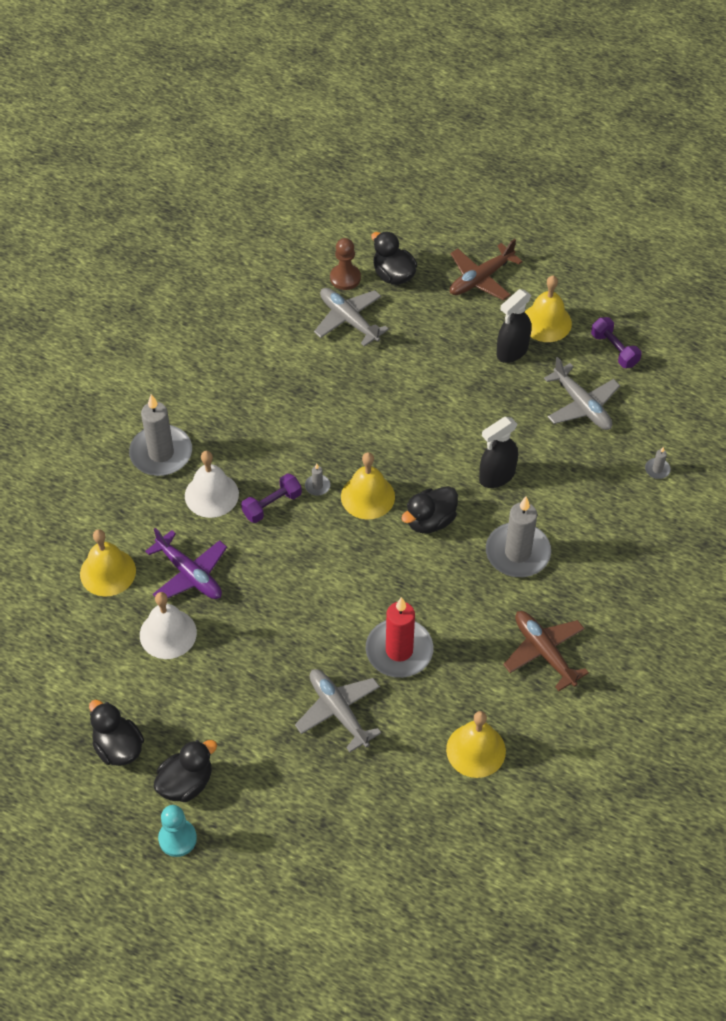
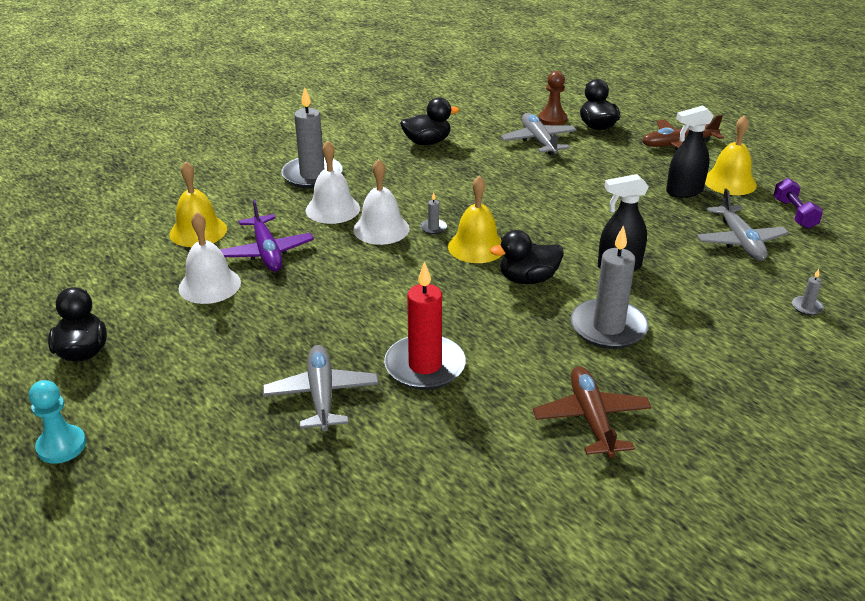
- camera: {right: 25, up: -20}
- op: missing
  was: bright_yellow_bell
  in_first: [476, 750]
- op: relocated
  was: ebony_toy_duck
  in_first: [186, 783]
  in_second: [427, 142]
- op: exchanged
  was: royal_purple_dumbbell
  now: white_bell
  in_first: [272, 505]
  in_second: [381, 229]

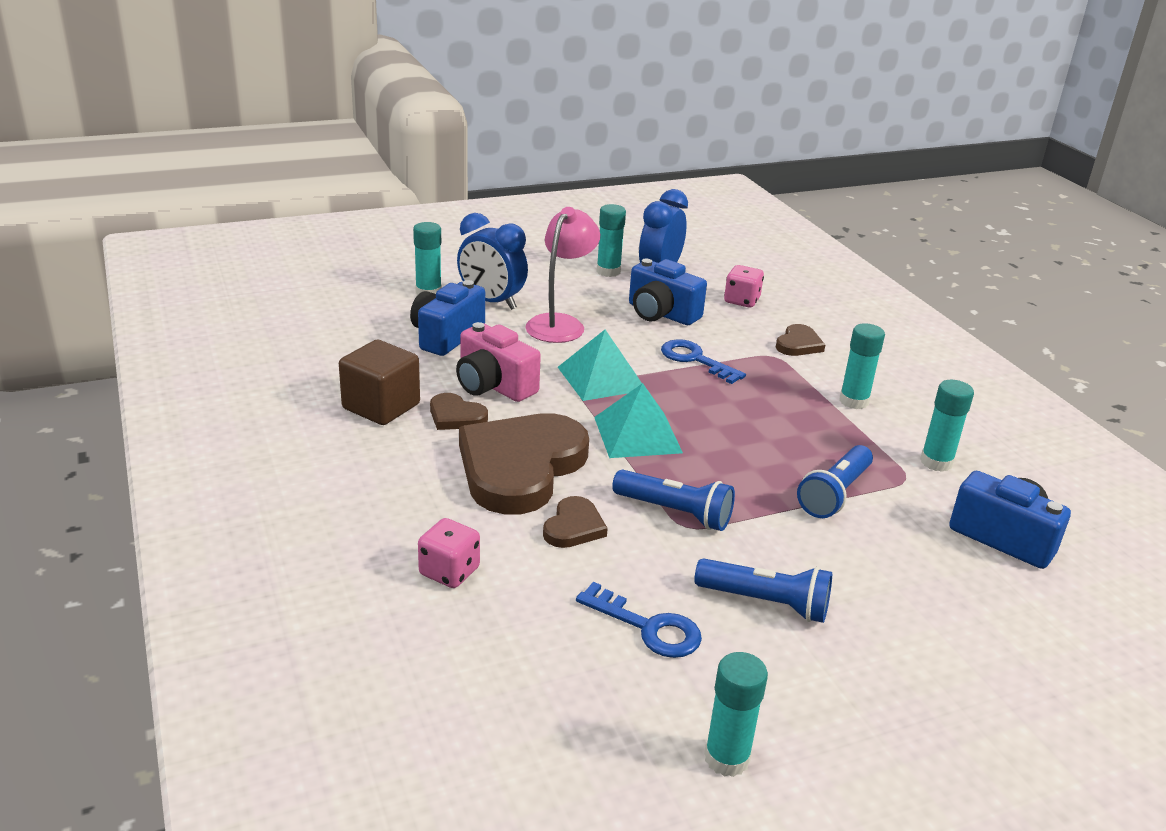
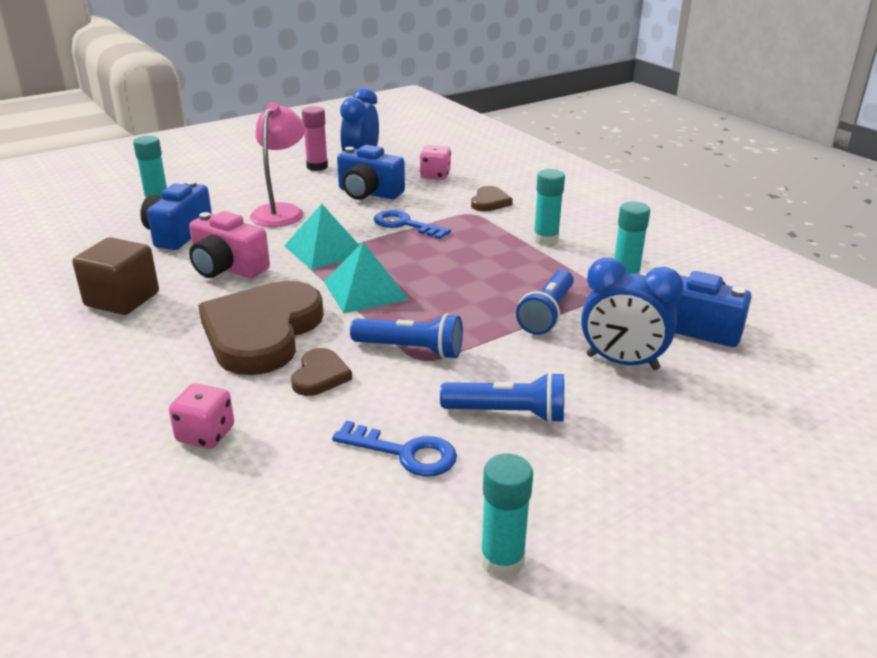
- camera: {right: -10, up: 0}
- op: missing
  was: brown_love_heart
  in_first: [456, 416]
- op: relocated
  was: blue_bedside_clock
  in_first: [491, 302]
  in_second: [622, 362]
- op: colour
  was: turquoise_glue_stick
  now: pink_glue_stick
  in_first: [608, 271]
  in_second: [317, 167]

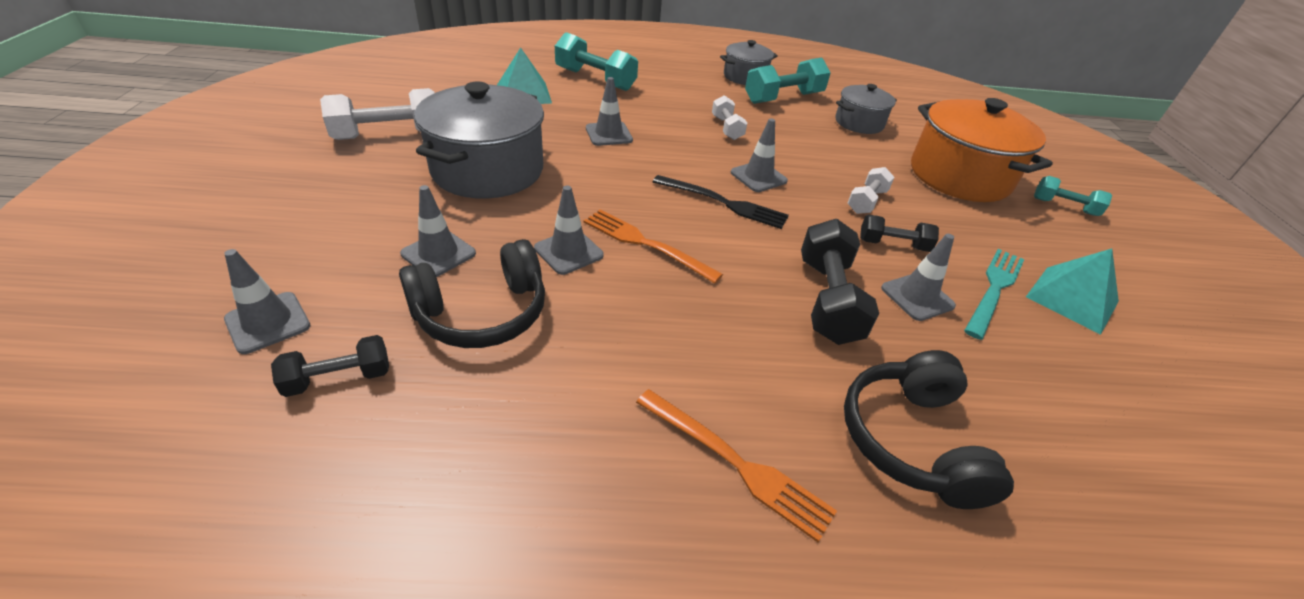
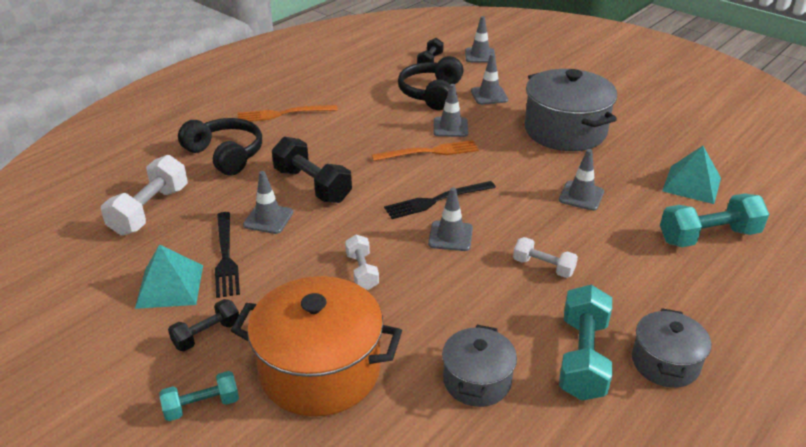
- camera: {right: 135, up: -5}
- op: relocated
  was: white_dumbbell
  in_first: [388, 135]
  in_second: [150, 210]
- op: relocated
  was: ebony_dumbbell
  in_first: [893, 245]
  in_second: [206, 334]
- op: colour
  was: turquoise_dinner_fork
  now: ebony_dinner_fork
  in_first: [994, 289]
  in_second: [225, 257]

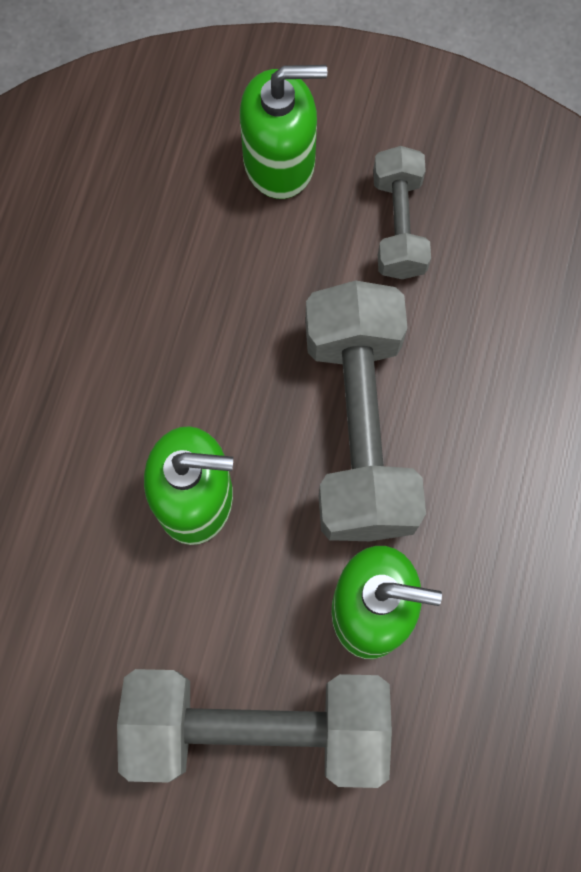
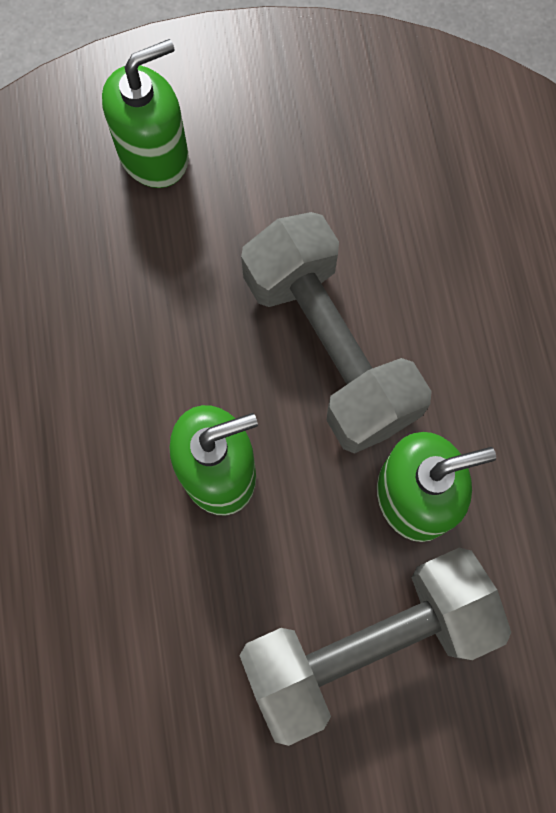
- camera: {right: -25, up: 0}
- op: missing
  was: grey_dumbbell
  in_first: [398, 225]

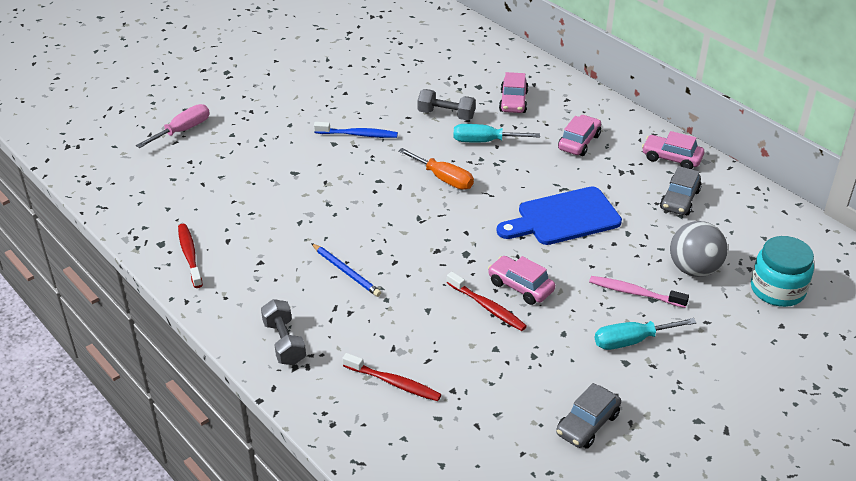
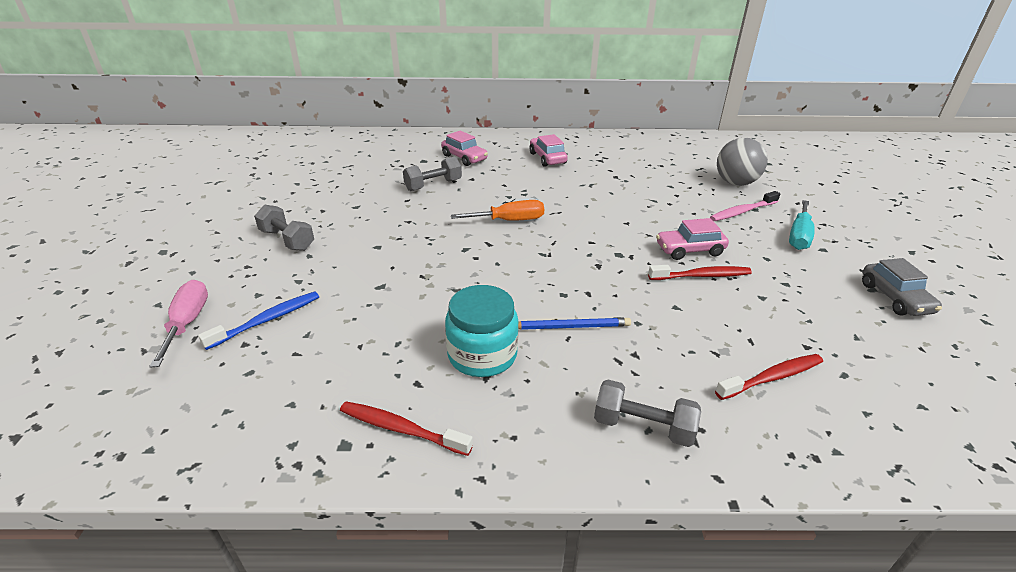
- camera: {right: -50, up: -5}
- op: missing
  was: turquoise_flat_screwdriver
  in_first: [484, 141]
- op: missing
  was: blue_bread_board
  in_first: [563, 218]
- op: missing
  was: pink_automobile
  in_first: [671, 158]
- op: missing
  was: grey_automobile
  in_first: [679, 200]
- op: appeared
  now: grey_dumbbell
  in_second: [287, 240]
- op: relocated
  was: blue_tooth_brush
  in_first: [357, 134]
  in_second: [266, 320]
- op: relocated
  was: turquoise_preserve_jar
  in_first: [777, 289]
  in_second: [482, 355]

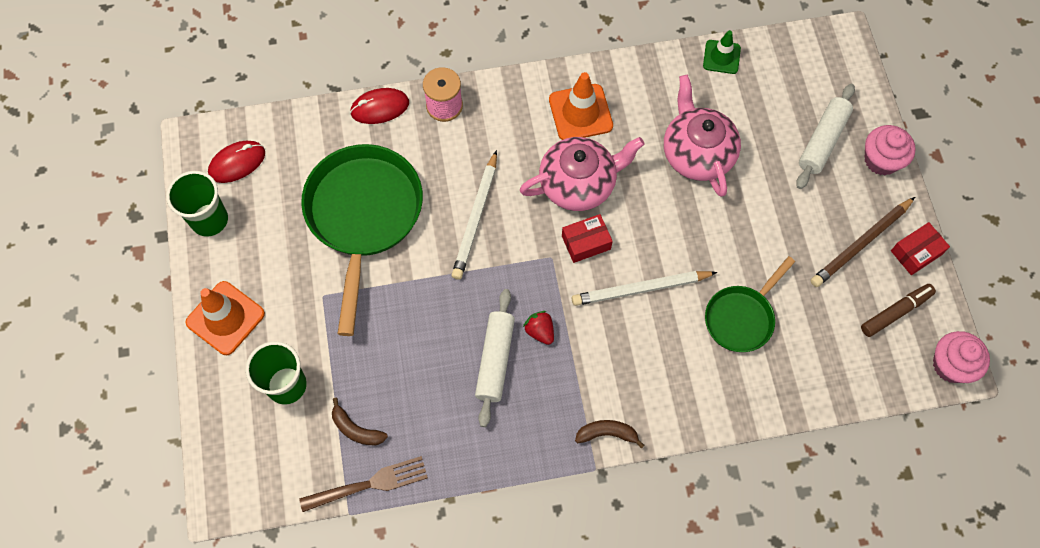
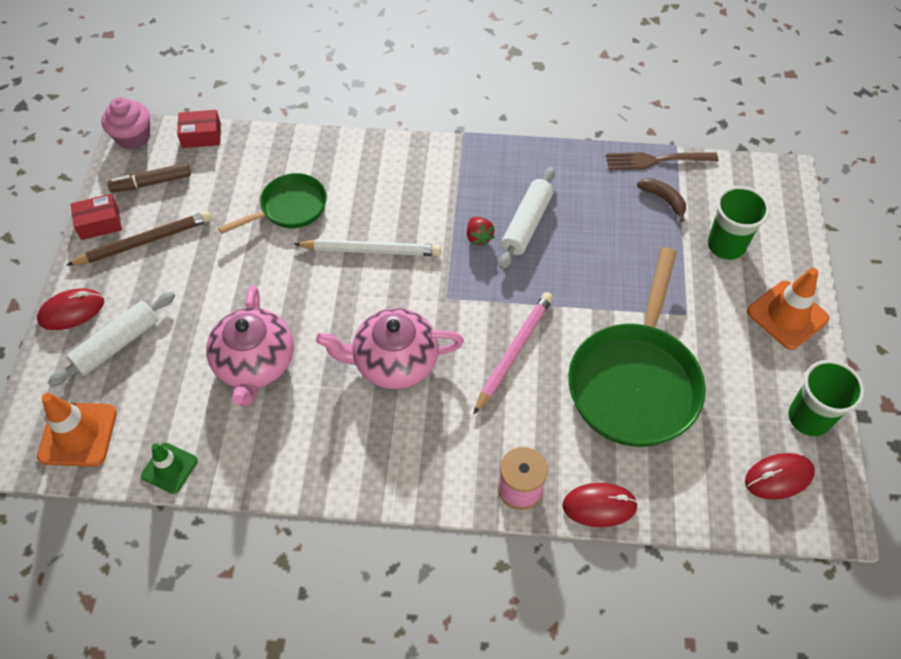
- camera: {right: -165, up: -10}
- op: missing
  was: brown_toy_banana
  in_first: [607, 434]
- op: relocated
  was: orange-coloured_traffic_cone
  in_first: [580, 113]
  in_second: [78, 434]
- op: relocated
  was: scarlet_box
  in_first: [586, 242]
  in_second: [201, 135]
- op: exchanged
  was: pink_cupcake
  now: scarlet_PC_mouse
  in_first: [881, 160]
  in_second: [72, 311]
- op: colour
  was: white_lead_pencil
  now: pink_lead_pencil
  in_first: [476, 218]
  in_second: [514, 352]

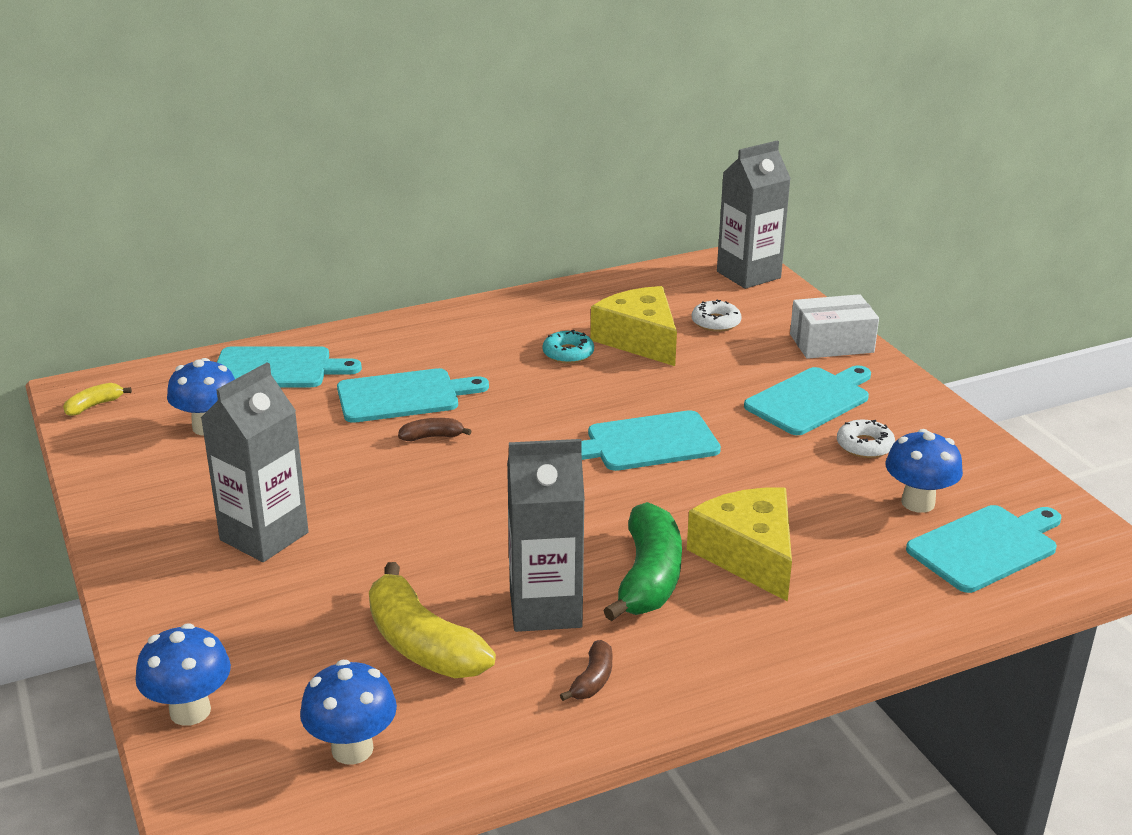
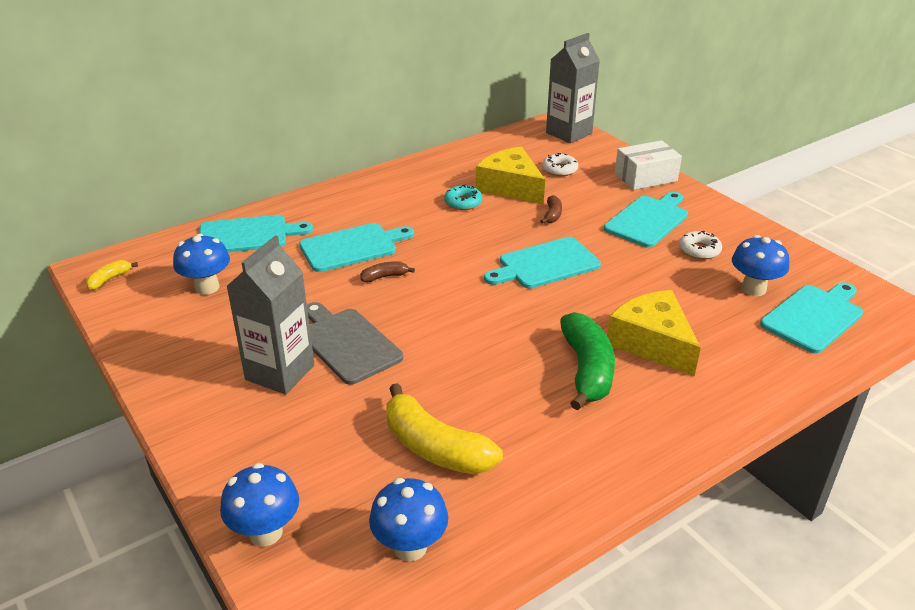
- camera: {right: -10, up: 5}
- op: missing
  was: grey_juice_carton
  in_first: [545, 608]
- op: appeared
  now: grey_bread_board
  in_second: [347, 343]
- op: relocated
  was: brown_toy_banana
  in_first: [592, 680]
  in_second: [552, 215]

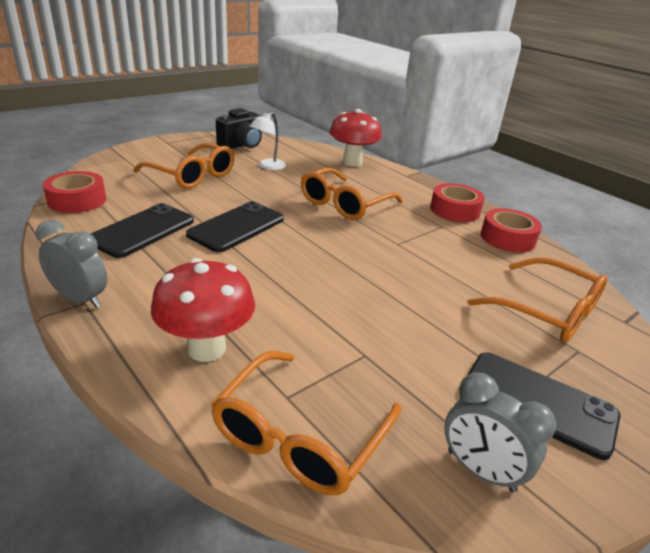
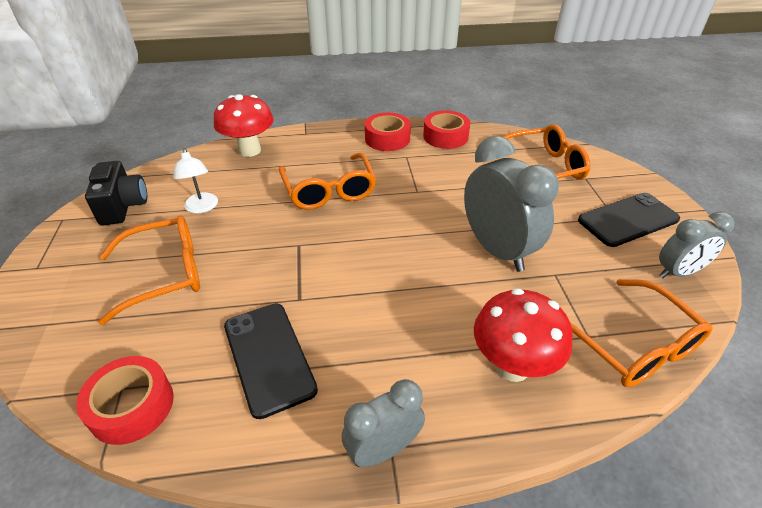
- camera: {right: -55, up: 10}
- op: missing
  was: ebony_phone
  in_first: [236, 227]
- op: appeared
  now: grey_bedside_clock
  in_second: [497, 250]

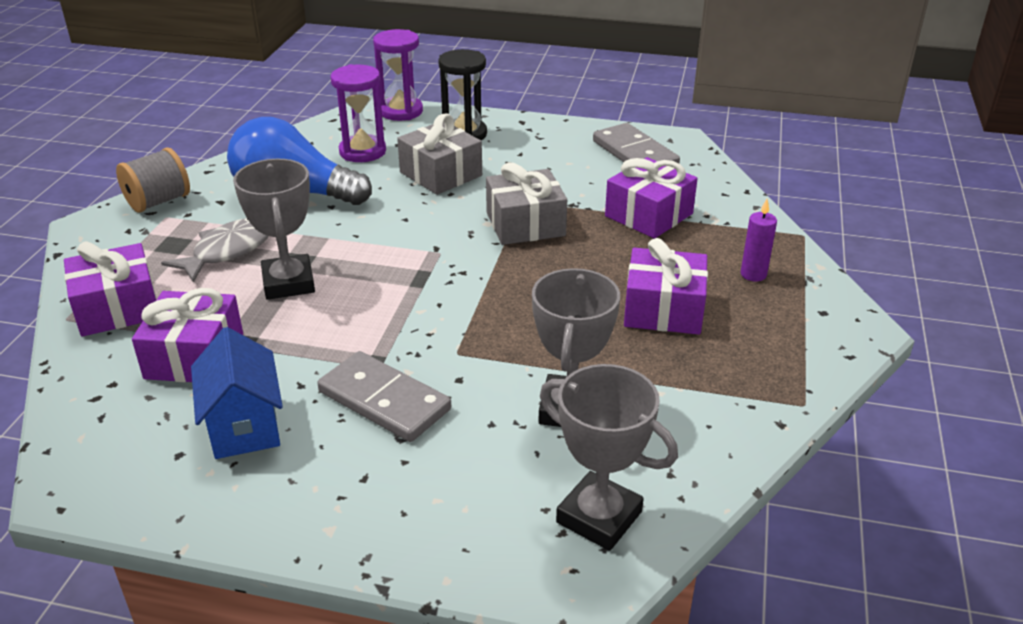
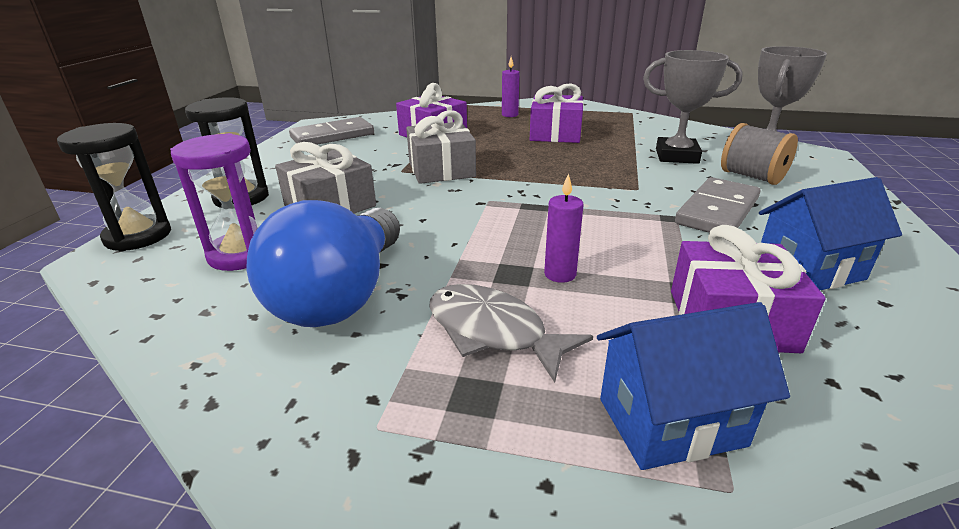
- camera: {right: -90, up: -5}
- op: relocated
  was: grey_bobbin
  in_first: [158, 201]
  in_second: [751, 177]
- op: exchanged
  was: royal_purple_gift
  now: blue_house
  in_first: [117, 308]
  in_second: [671, 422]
- op: exchanged
  was: grey_prize_cup
  now: royal_purple_wax_candle
  in_first: [288, 283]
  in_second: [560, 274]
- op: colour
  was: royal_purple_sand_timer
  now: ebony_sand_timer
  in_first: [401, 111]
  in_second: [138, 236]

